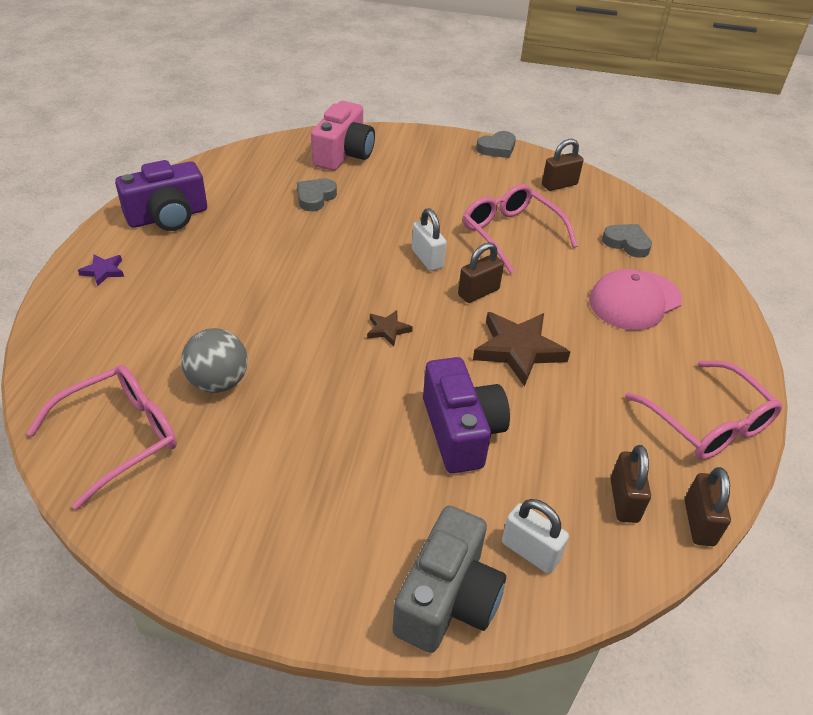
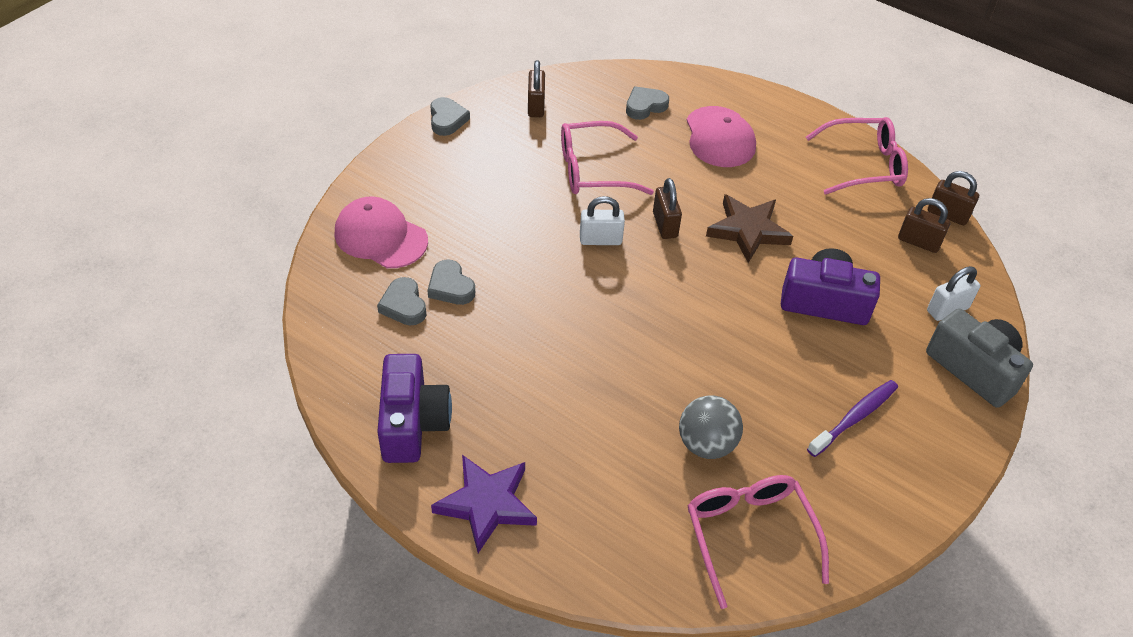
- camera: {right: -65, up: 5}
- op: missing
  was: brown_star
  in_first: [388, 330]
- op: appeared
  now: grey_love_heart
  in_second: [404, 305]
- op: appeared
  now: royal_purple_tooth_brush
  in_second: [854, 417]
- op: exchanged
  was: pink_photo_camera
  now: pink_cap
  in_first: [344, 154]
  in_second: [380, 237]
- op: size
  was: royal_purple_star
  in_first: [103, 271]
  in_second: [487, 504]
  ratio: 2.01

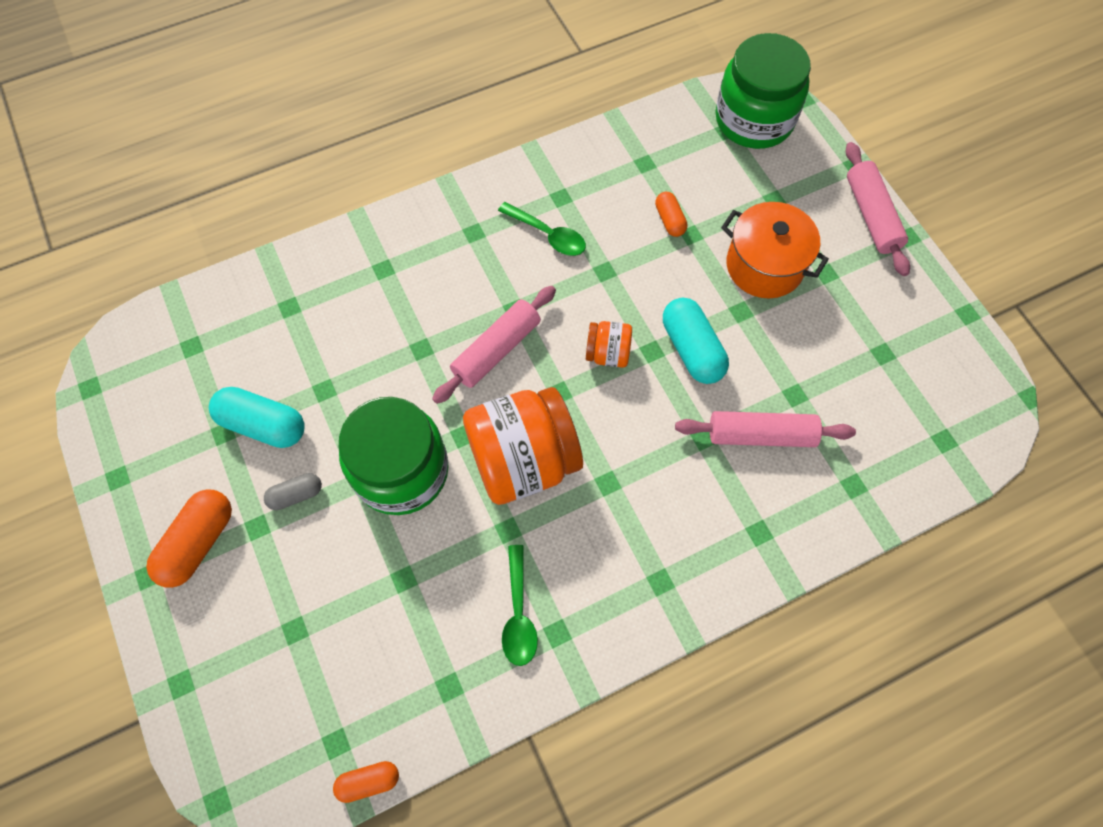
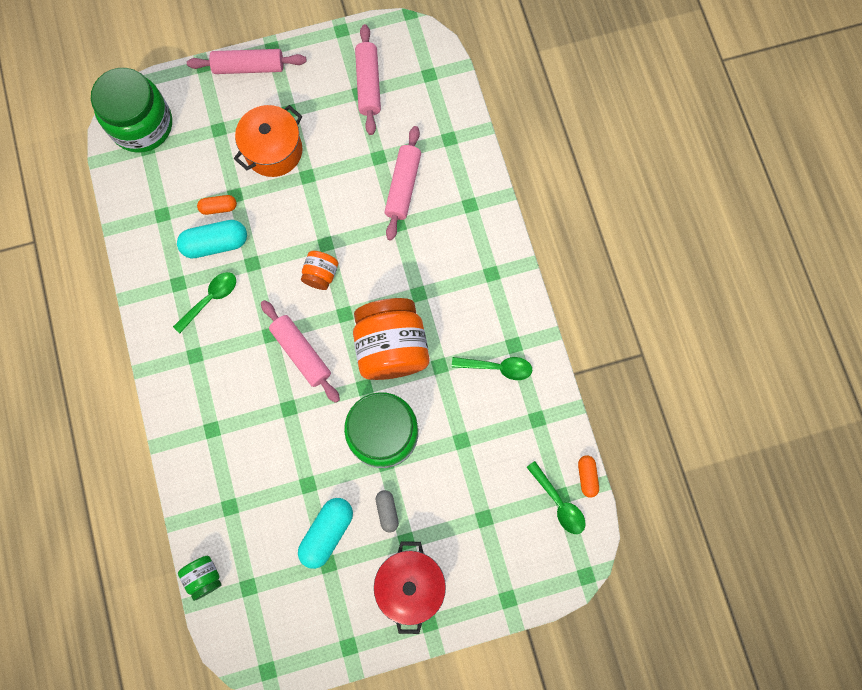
- camera: {right: -80, up: 10}
- op: appeared
  now: emerald_preserve_jar
  in_second: [204, 576]
- op: appeared
  now: pink_dough_roller
  in_second: [368, 84]
- op: appeared
  now: emerald_tablespoon
  in_second: [559, 503]
- op: relocated
  was: turquoise_pill_shape
  in_first: [691, 349]
  in_second: [215, 244]
- op: exchanged
  was: orange-coloured_pill_shape
  now: scarlet_stockpot
  in_first: [198, 543]
  in_second: [410, 585]

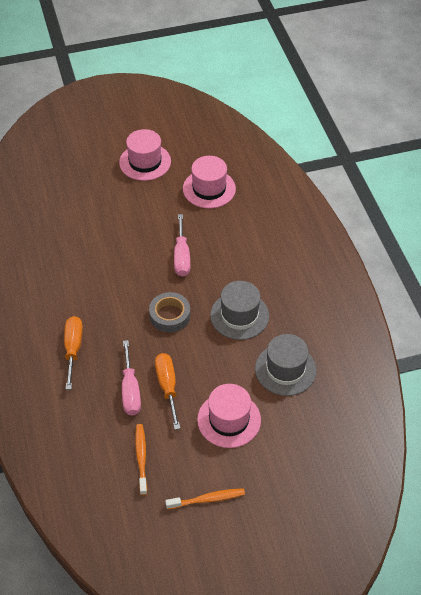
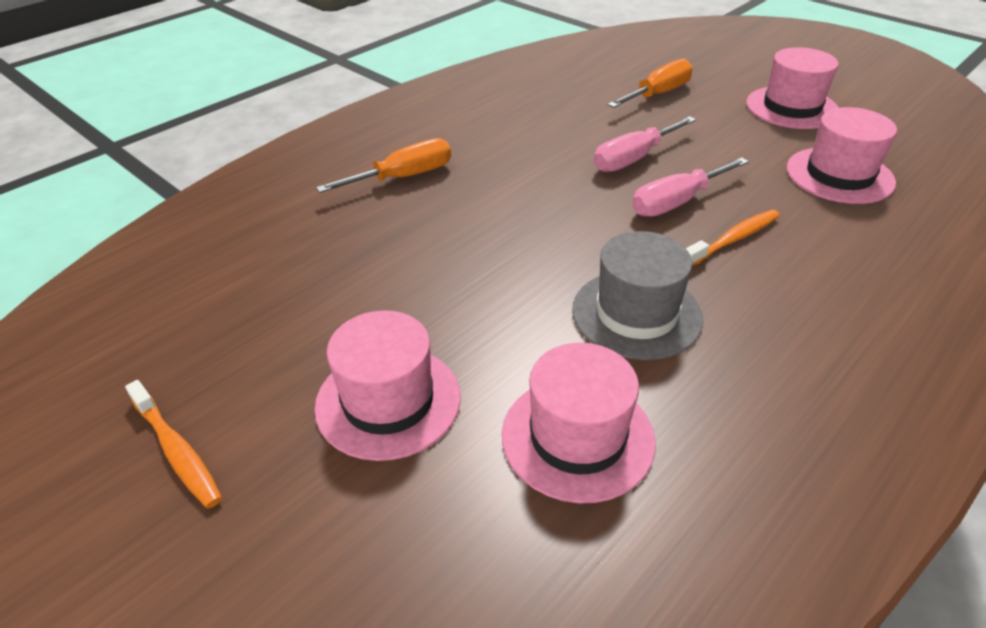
- camera: {right: 60, up: -10}
- op: missing
  was: grey_sticky_tape
  in_first: [170, 315]
- op: relocated
  was: pink_flat_screwdriver
  in_first: [130, 390]
  in_second: [633, 158]
- op: relocated
  was: orange-coloured_tooth_brush
  in_first: [141, 458]
  in_second: [733, 239]
- op: relocated
  was: orange-coloured_flat_screwdriver
  in_first: [167, 387]
  in_second: [658, 94]
- op: colour
  was: grey_tall_hat
  now: pink_tall_hat
  in_first: [285, 369]
  in_second: [577, 437]

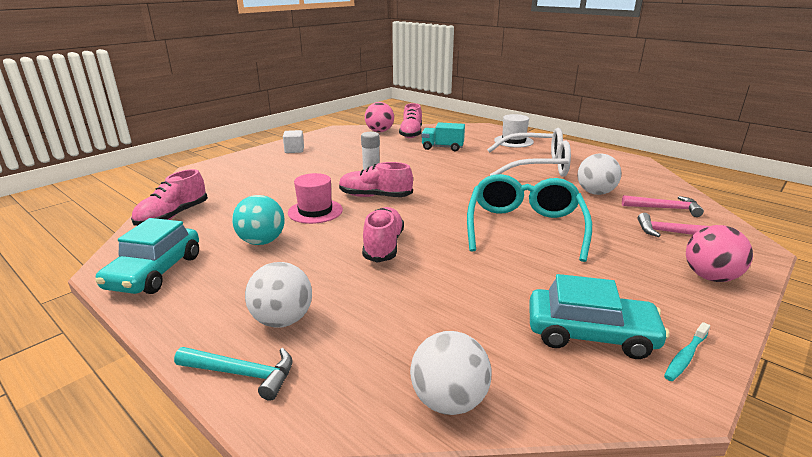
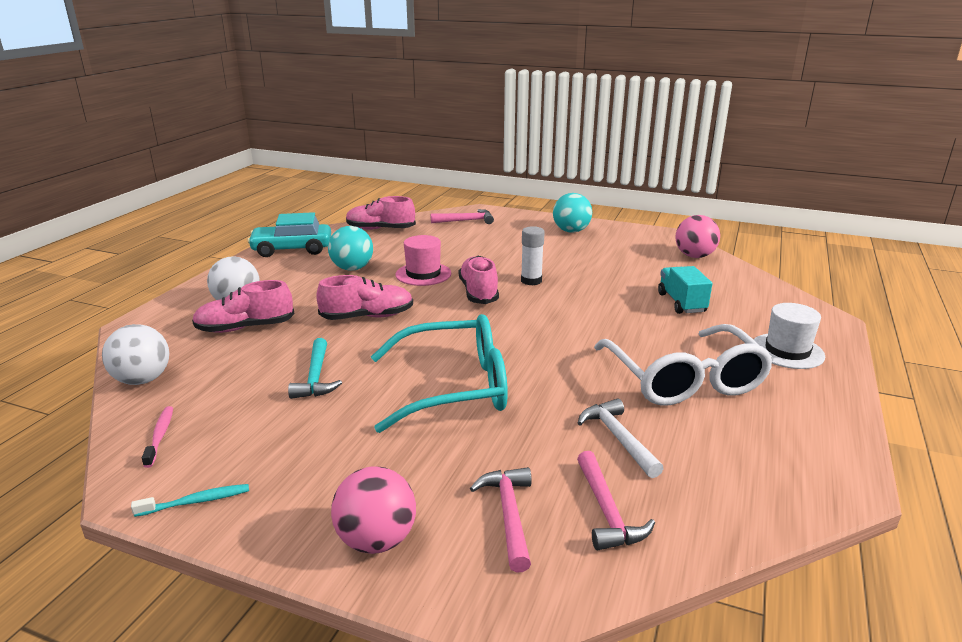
- camera: {right: 70, up: 0}
- op: missing
  was: turquoise_automobile
  in_first: [590, 334]
- op: appeared
  now: pink_tooth_brush
  in_second: [160, 436]
- op: appeared
  now: pink_hammer
  in_second: [466, 221]
- op: relocated
  was: turquoise_hammer
  in_first: [242, 374]
  in_second: [316, 377]
- op: relocated
  was: pink_lace-up_shoe
  in_first: [411, 134]
  in_second: [245, 328]
- op: exchanged
  was: white_cube
  now: turquoise_sphere
  in_first: [294, 150]
  in_second: [571, 231]
- op: exchanged
  was: white_sphere
  now: white_hammer
  in_first: [595, 193]
  in_second: [618, 438]
- op: spun
  was: turquoise_tooth_brush
  in_first: [685, 356]
  in_second: [196, 502]
  clockwise: 135

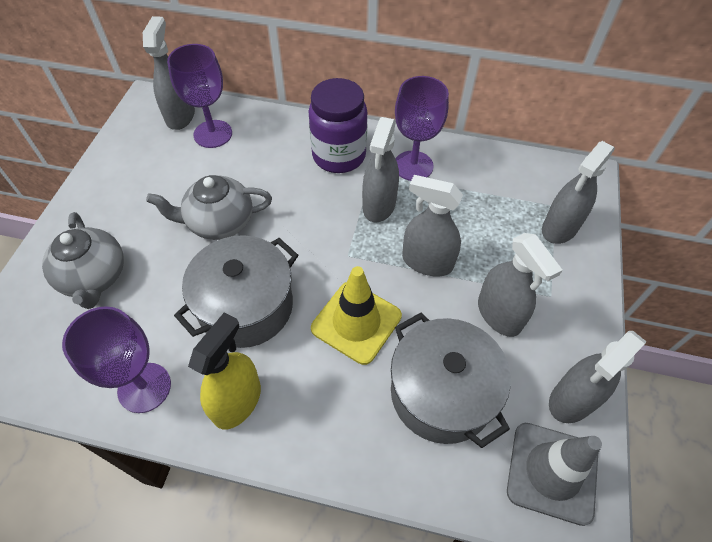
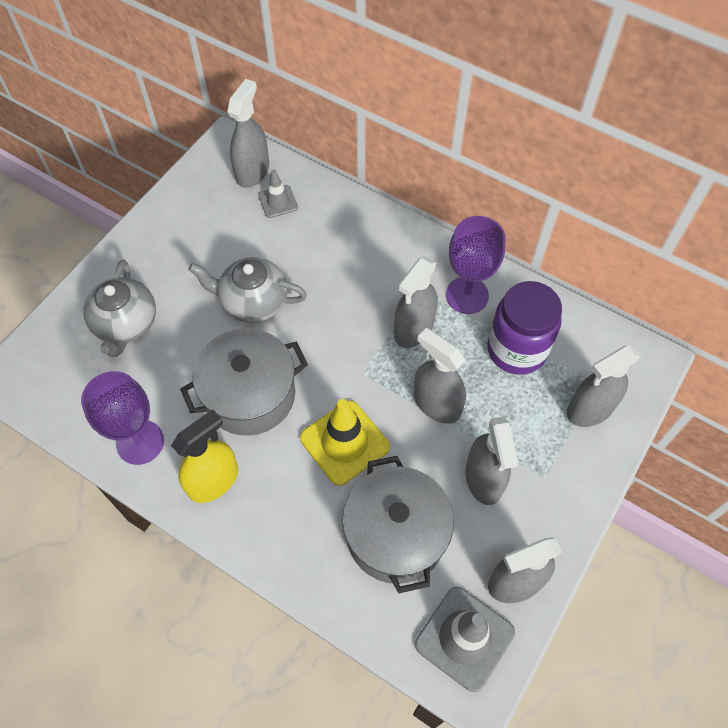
- camera: {right: 20, up: 5}
- op: relocated
  was: royal_purple_preserve_jar
  in_first: [339, 156]
  in_second: [516, 350]
- op: exchanged
  was: royal_purple_chalice
  now: grey_traffic_cone
  in_first: [213, 134]
  in_second: [278, 201]

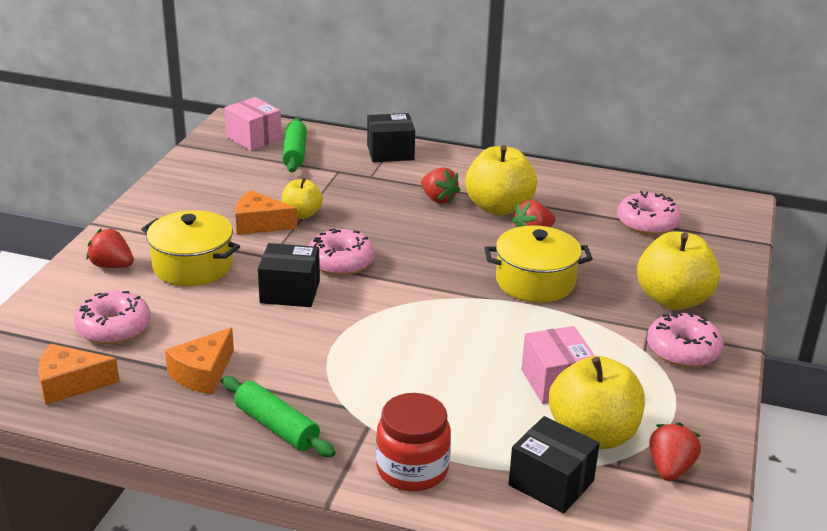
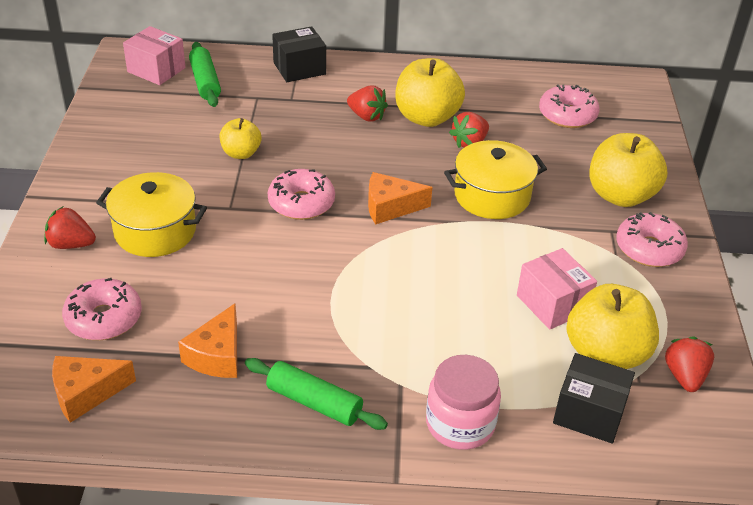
- camera: {right: -15, up: 10}
- op: missing
  was: ebony_box
  in_first: [290, 292]
- op: relocated
  was: orange-coloured_piece_of_cheese
  in_first: [259, 224]
  in_second: [390, 207]
- op: colour
  was: scarlet_preserve_jar
  now: pink_preserve_jar
  in_first: [412, 469]
  in_second: [460, 424]

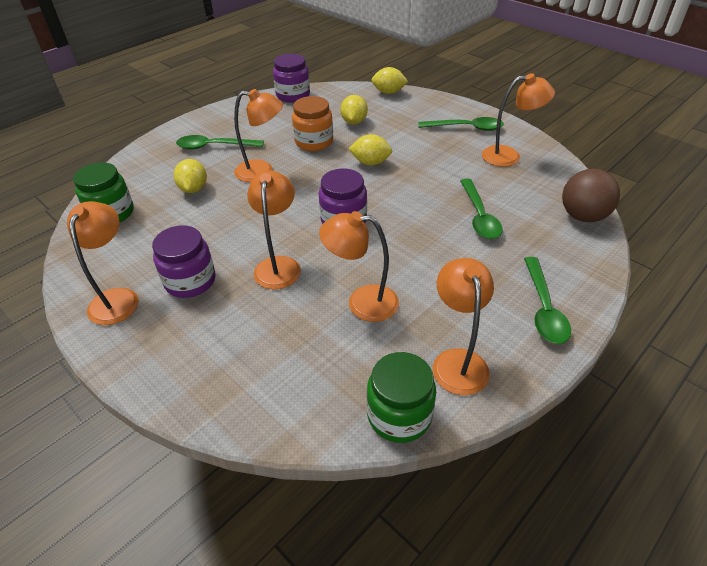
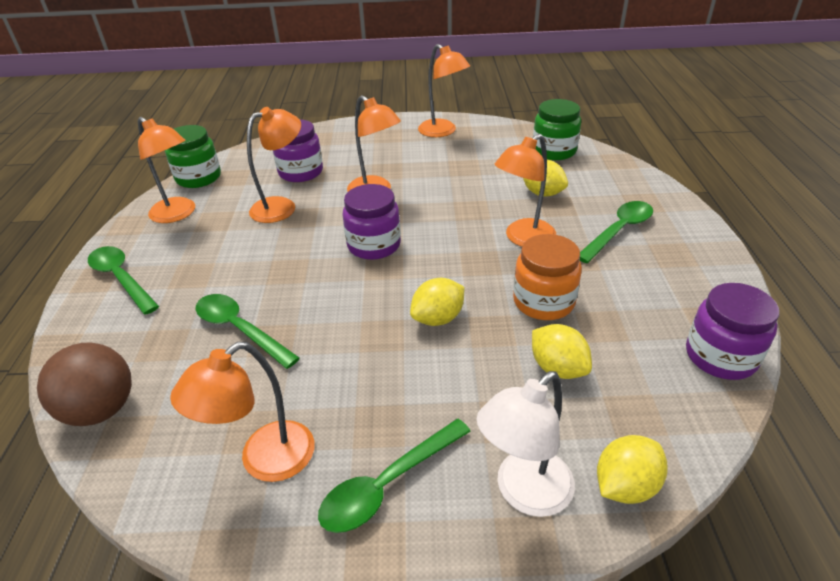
- camera: {right: 135, up: -5}
- op: appeared
  now: white_lamp
  in_second: [524, 493]
- op: relocated
  was: royal_purple_preserve_jar
  in_first: [190, 281]
  in_second: [301, 172]

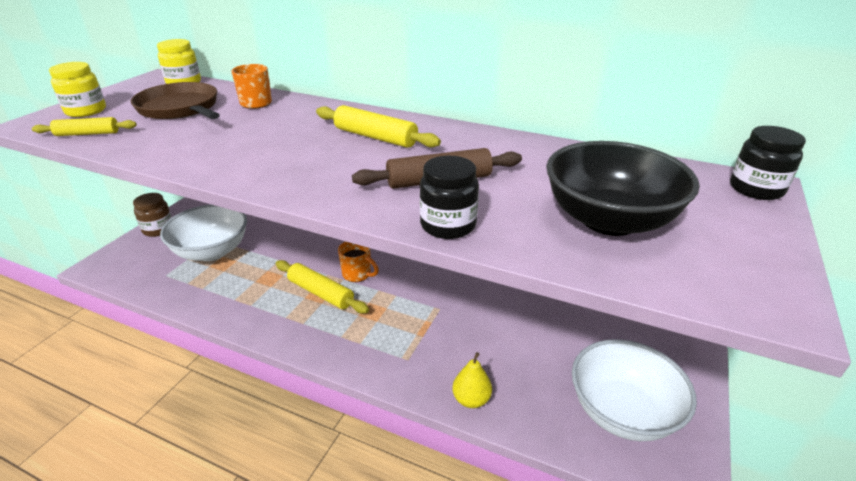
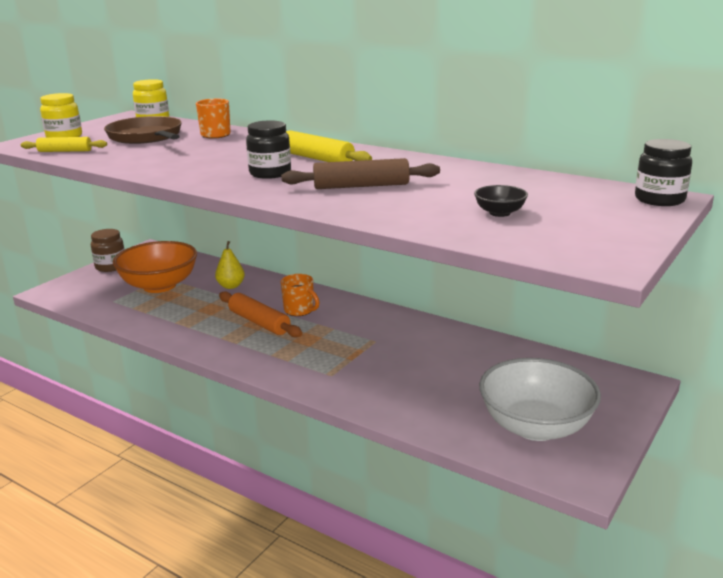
- camera: {right: 10, up: -10}
- op: relocated
  was: ebony_preserve_jar
  in_first: [448, 225]
  in_second: [270, 173]
- op: relocated
  was: bright_yellow_toy_pear
  in_first: [471, 399]
  in_second: [231, 286]
- op: colour
  was: white_deep_dish
  now: orange-coloured_deep_dish
  in_first: [212, 251]
  in_second: [159, 286]
- op: colour
  was: bright_yellow_dough_roller
  now: orange-coloured_dough_roller
  in_first: [321, 293]
  in_second: [259, 322]
- op: size
  was: ebony_deep_dish
  in_first: [609, 220]
  in_second: [499, 213]
  ratio: 0.42

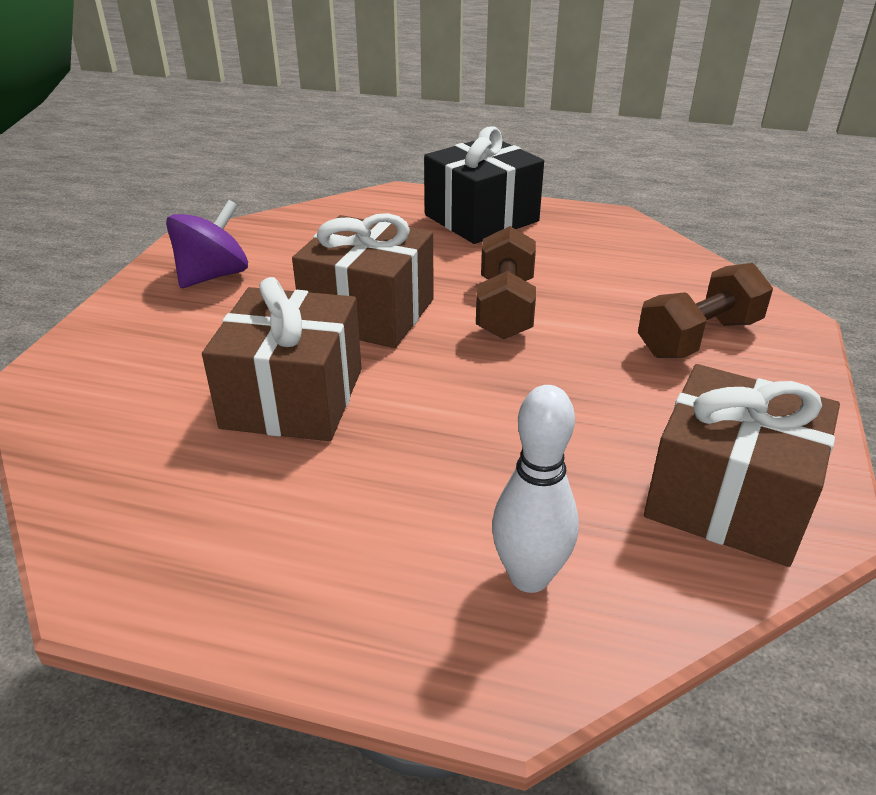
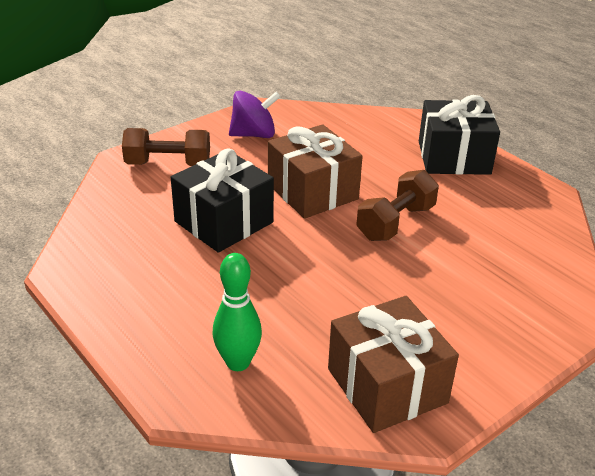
- camera: {right: 35, up: 0}
- op: relocated
  was: brown_dumbbell
  in_first: [698, 338]
  in_second: [168, 164]
- op: colour
  was: brown_gift
  now: ebony_gift
  in_first: [293, 398]
  in_second: [224, 222]
- op: colour
  was: white_bowling_pin
  now: emerald_bowling_pin
  in_first: [529, 577]
  in_second: [238, 362]

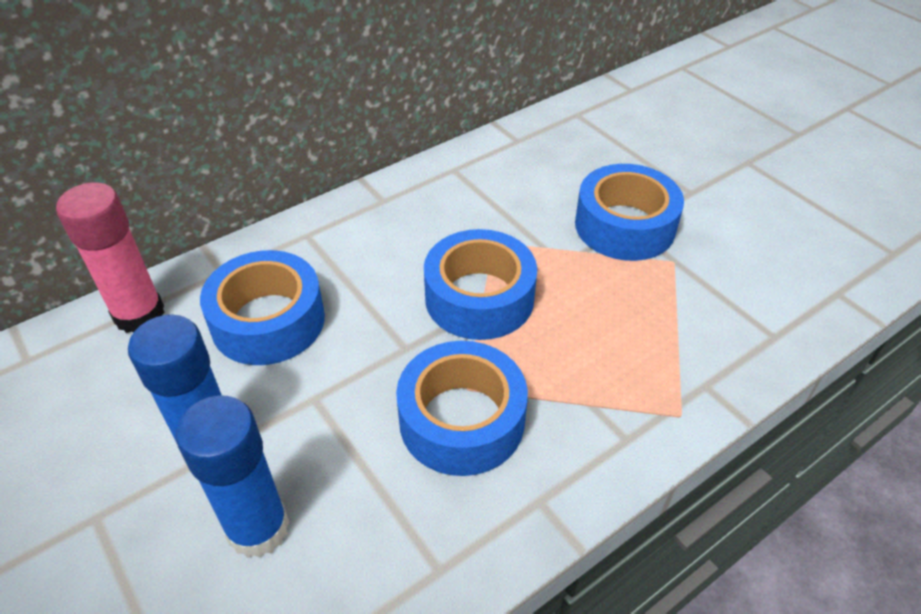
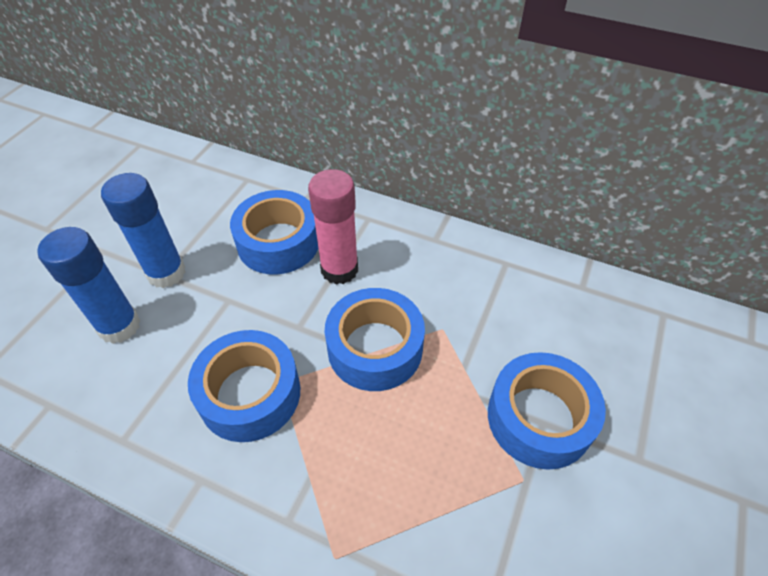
- camera: {right: 60, up: 5}
- op: relocated
  was: pink_glue_stick
  in_first: [139, 314]
  in_second: [339, 269]

